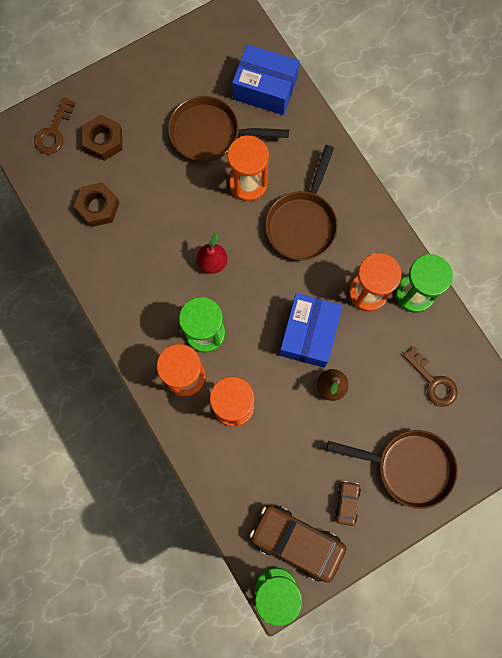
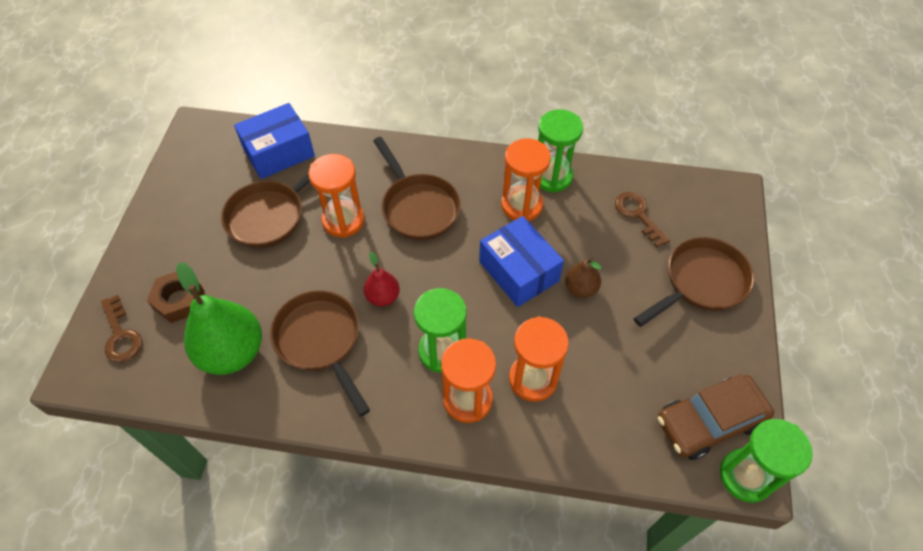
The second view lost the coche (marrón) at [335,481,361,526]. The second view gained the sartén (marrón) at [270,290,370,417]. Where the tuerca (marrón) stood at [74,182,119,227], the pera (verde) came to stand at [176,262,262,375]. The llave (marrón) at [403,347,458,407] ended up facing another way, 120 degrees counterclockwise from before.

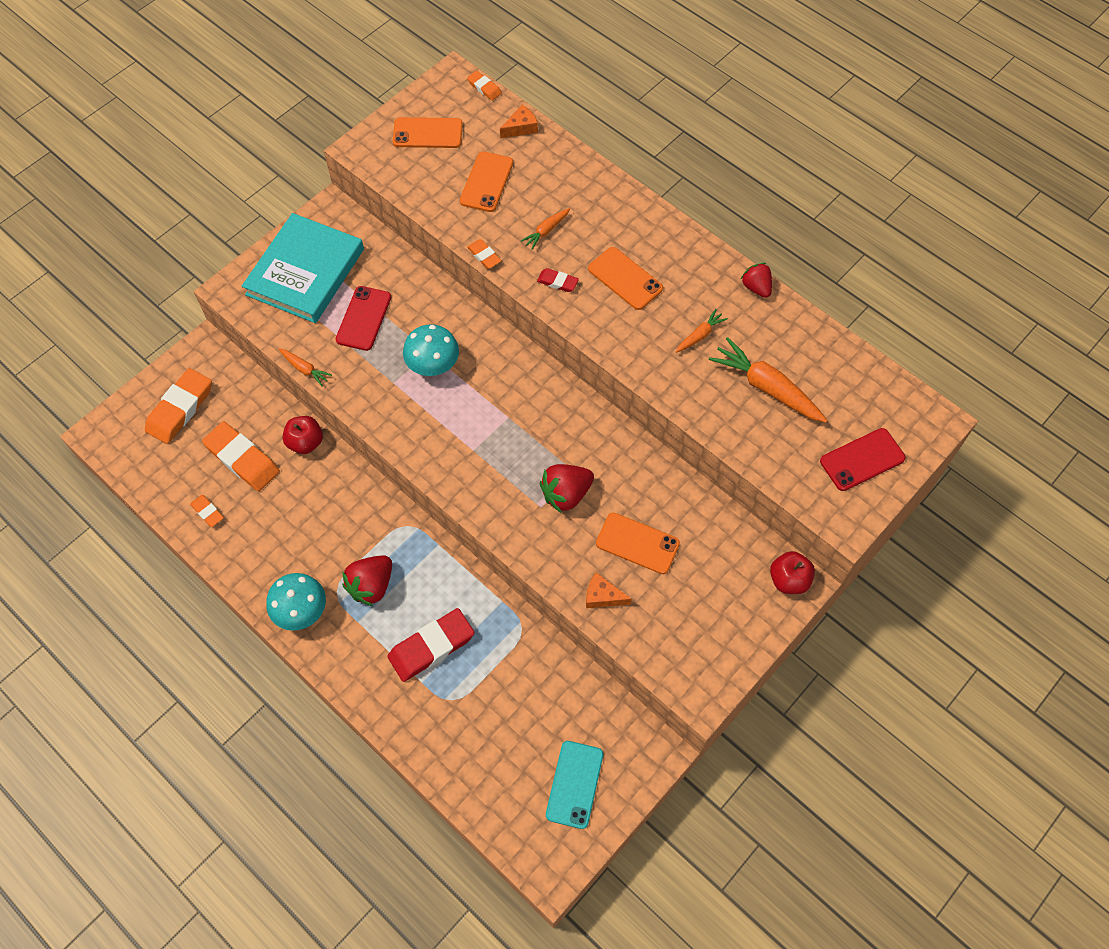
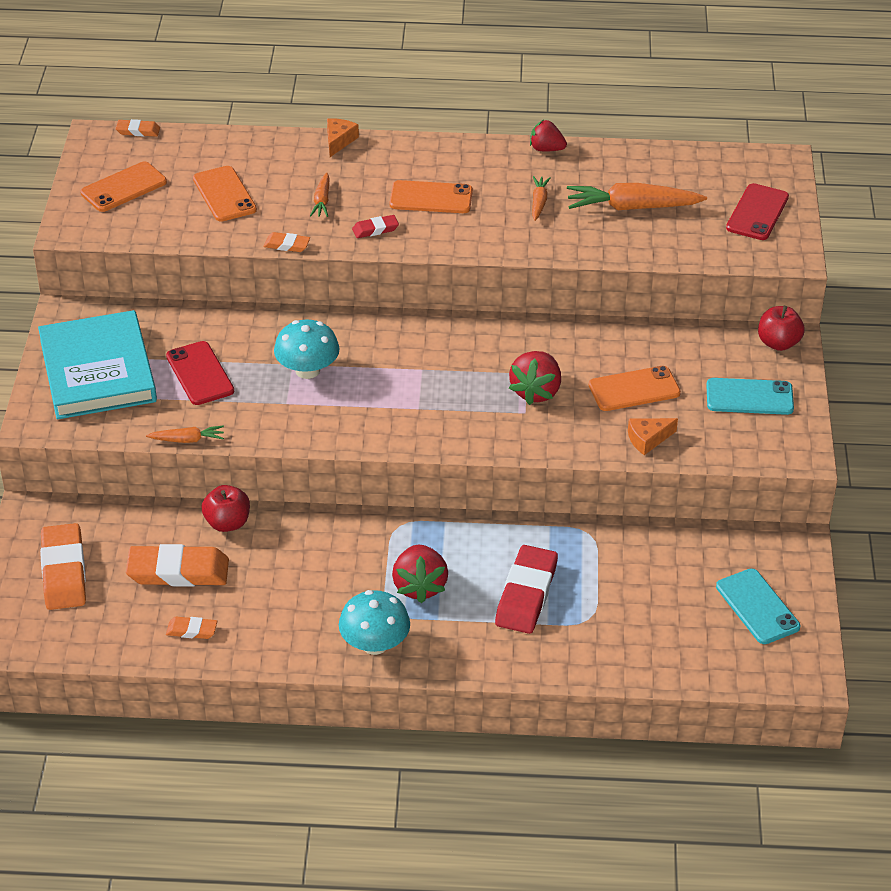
The second view gained the móvil (turquesa) at [706,378,794,415]. The queso (naranja) ended up elsewhere, having gone from [500,105,538,138] to [327,118,359,157].

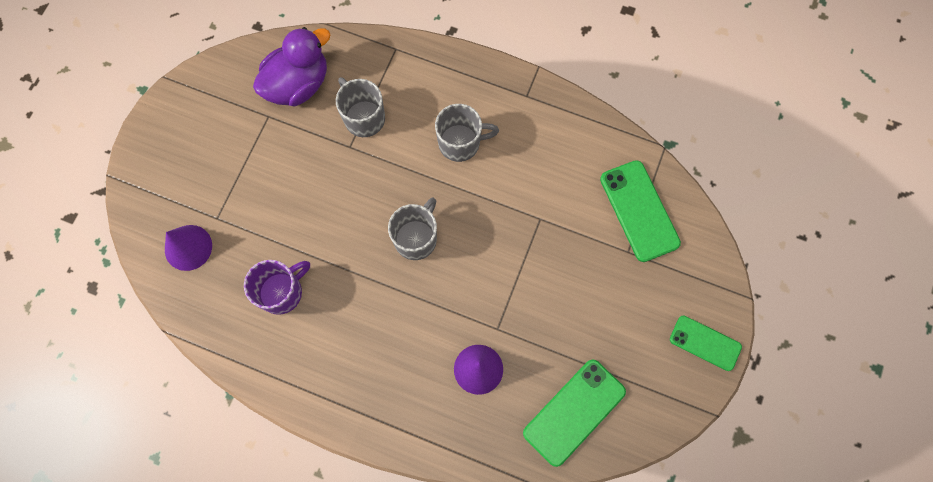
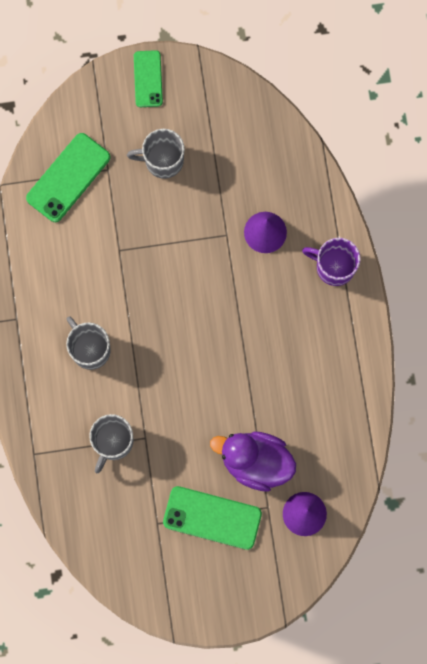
The taza (morado) ended up elsewhere, having gone from [244,260,310,315] to [302,238,360,286]. The pato (morado) ended up elsewhere, having gone from [253,27,330,106] to [210,431,296,492]. The taza (gris) ended up elsewhere, having gone from [388,198,437,260] to [127,129,185,179]. The móvil (verde) ended up elsewhere, having gone from [523,360,626,467] to [163,486,262,550].

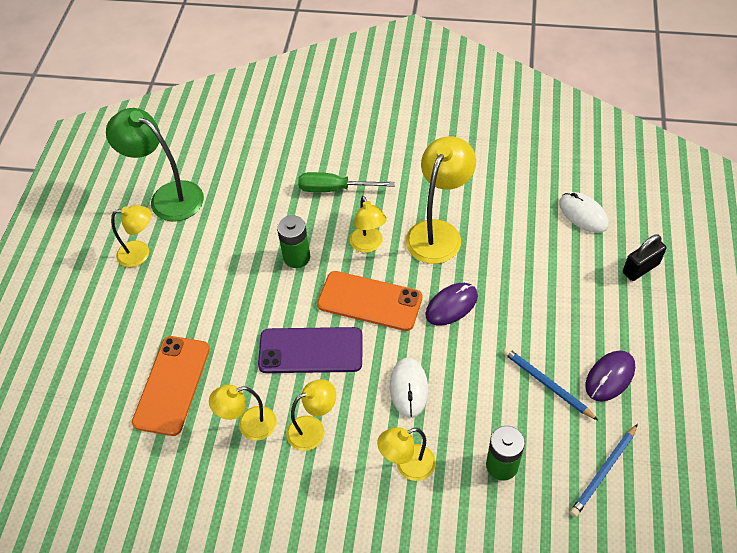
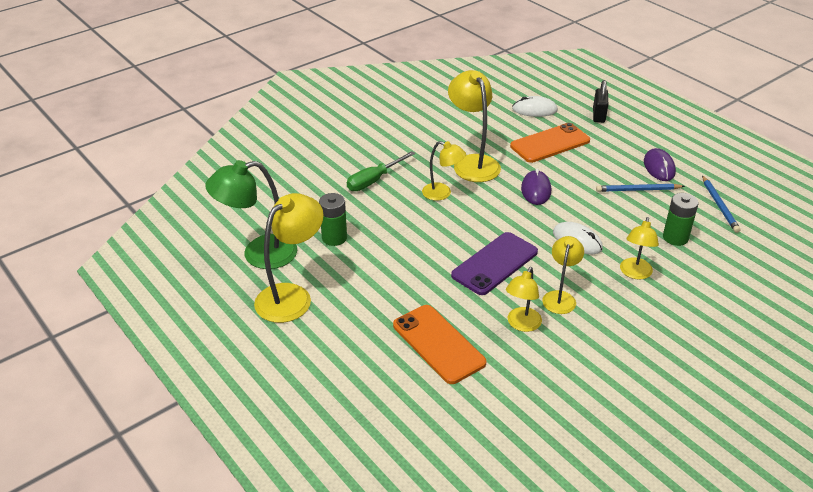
The pila (verde) ended up elsewhere, having gone from [277,215,310,268] to [319,193,347,246]. The móvil (naranja) ended up elsewhere, having gone from [317,271,422,331] to [510,123,590,163]. The size of the lámpara (amarillo) at [111,205,151,267] changed by a factor of 1.67.

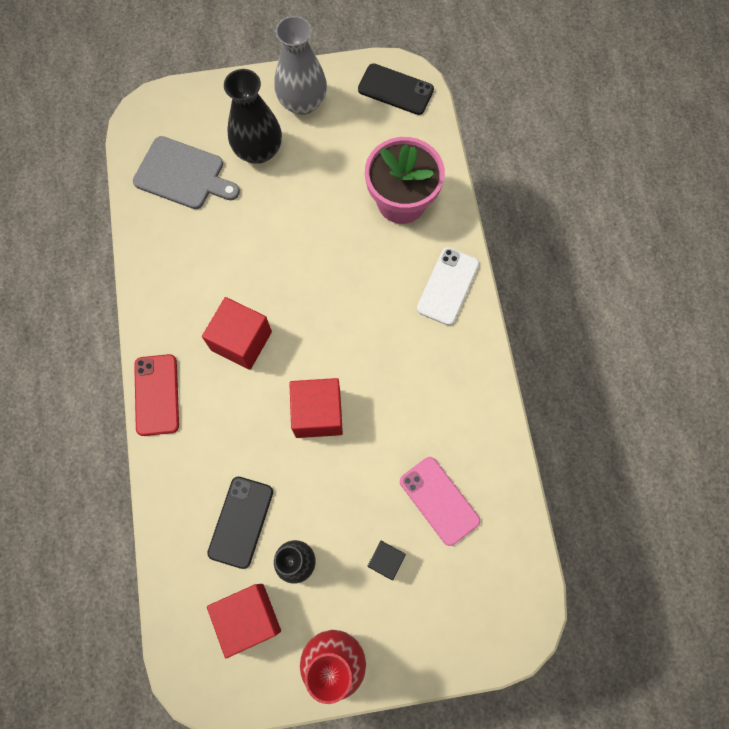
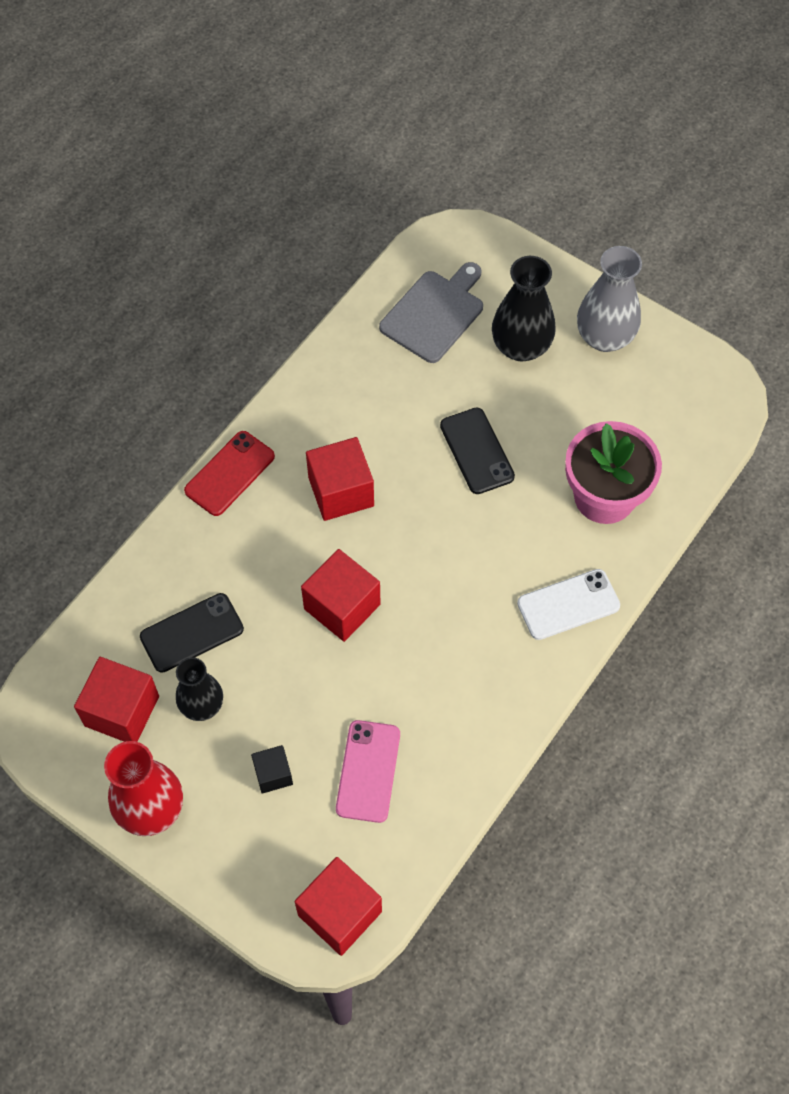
The second view gained the cubo (rojo) at [295,857,382,956]. The móvil (negro) ended up elsewhere, having gone from [358,63,434,115] to [440,408,515,494]. The tabla de cortar (gris) at [133,136,240,209] ended up facing another way, 120 degrees counterclockwise from before.

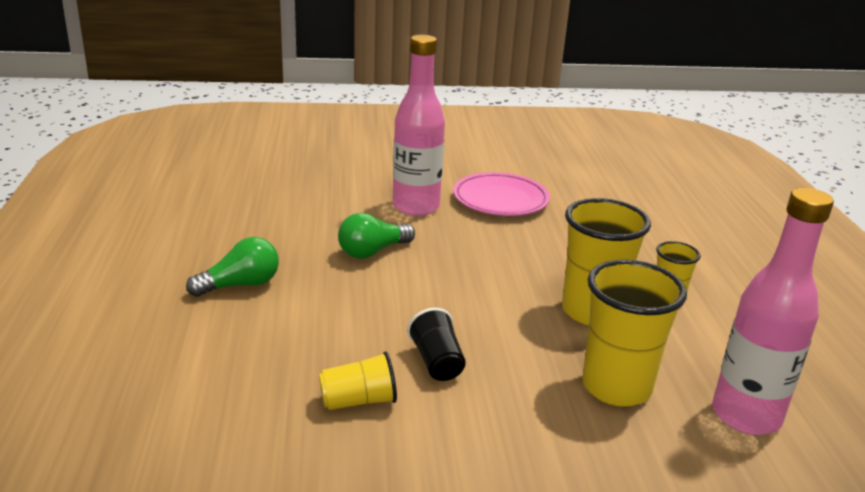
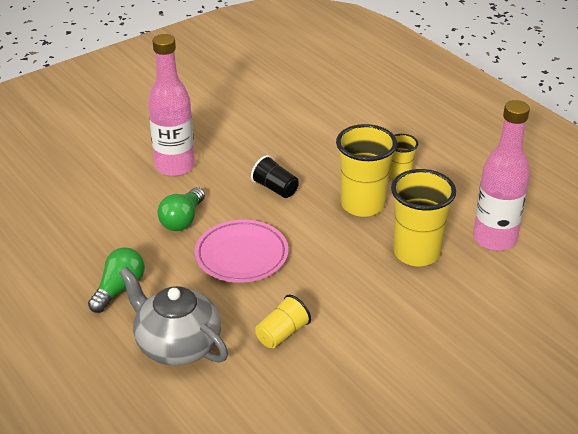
The second view gained the tetera (gris) at [119,267,228,365]. The vaso (negro) ended up elsewhere, having gone from [407,308,466,381] to [251,155,299,198]. The plato (rosa) ended up elsewhere, having gone from [453,172,550,216] to [195,220,289,283].

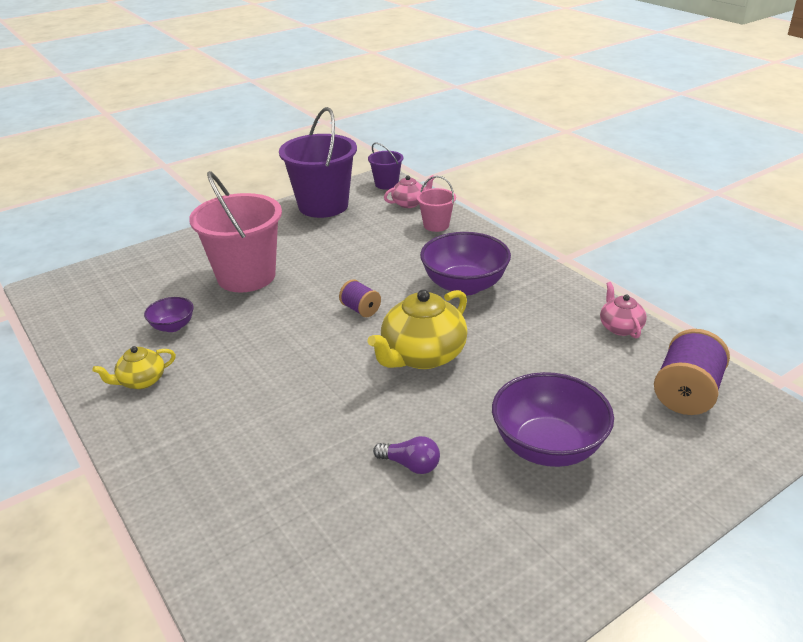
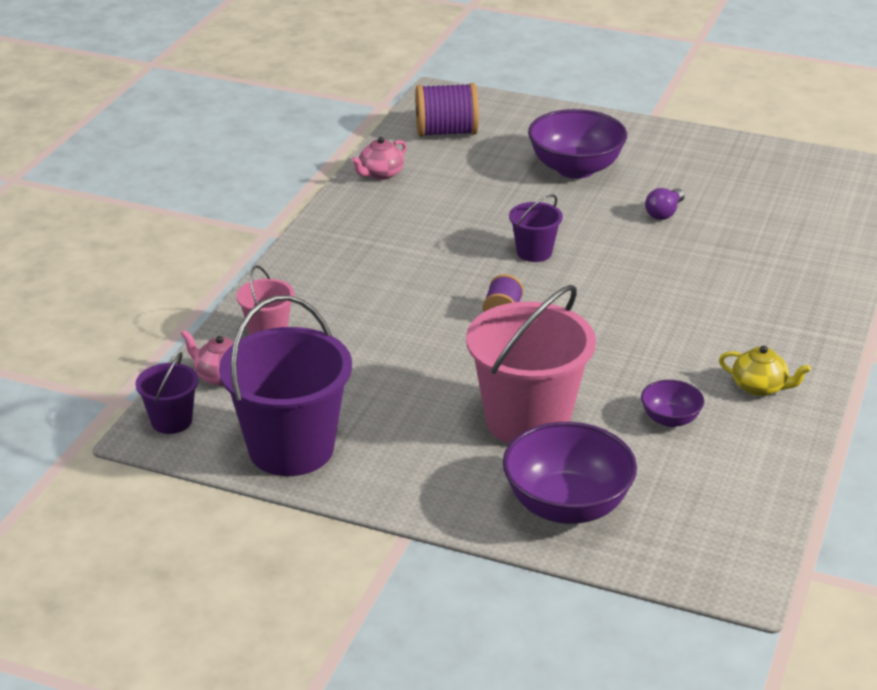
The cuenco (morado) ended up elsewhere, having gone from [420,232,511,296] to [503,422,637,524]. Where the tetera (amarillo) stood at [367,289,468,369], the balde (morado) came to stand at [509,194,563,262]. The bombilla (morado) at [373,436,440,474] ended up facing another way, 135 degrees counterclockwise from before.

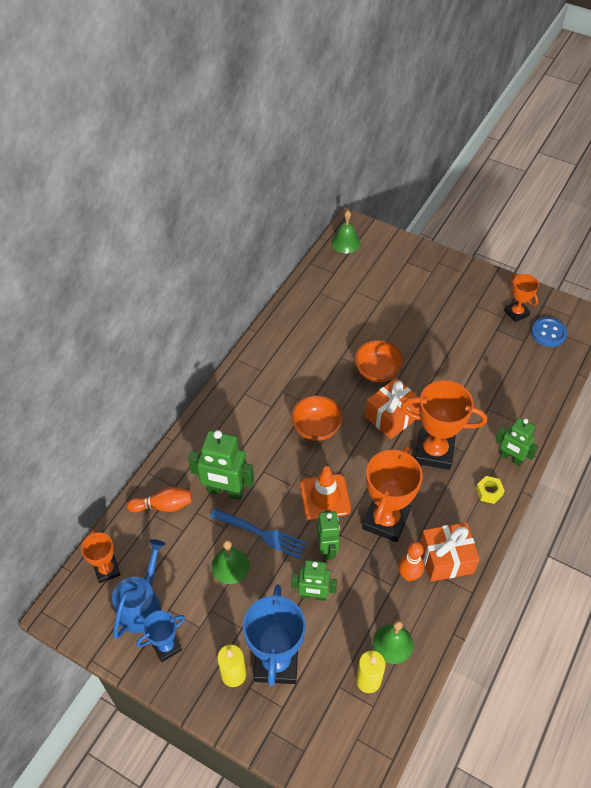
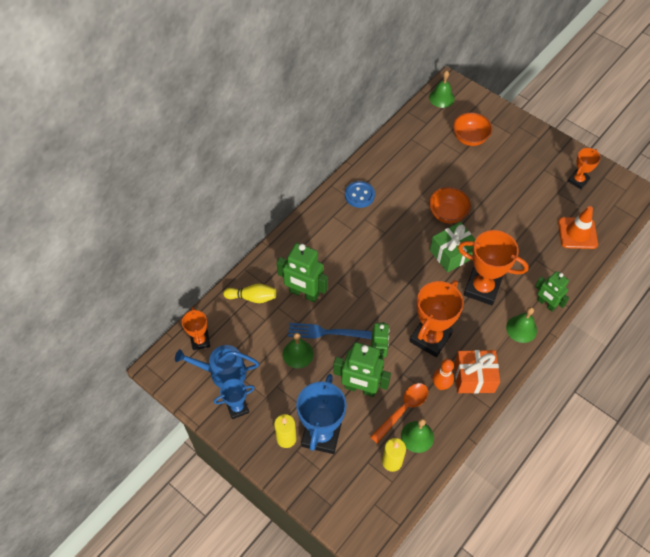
The second view gained the cuchara (naranja) at [370,383,428,443]. The cuenco (naranja) ended up elsewhere, having gone from [291,395,343,441] to [453,112,492,146]. The cono de tráfico (naranja) ended up elsewhere, having gone from [300,466,351,520] to [558,206,598,249]. The botón (azul) ended up elsewhere, having gone from [531,317,567,347] to [345,181,375,208]. Where the tuerca (amarillo) stood at [476,476,505,504], the campana (verde) came to stand at [506,307,537,343]. What was the bolo (naranja) at [127,487,193,512] turned into the bolo (amarillo) at [223,284,276,303]. What was the regalo (naranja) at [365,378,420,439] turned into the regalo (verde) at [430,222,476,273]. The regadera (azul) at [112,539,165,639] ended up facing another way, 120 degrees counterclockwise from before. The tenedor (azul) at [210,508,307,559] ended up facing another way, 150 degrees clockwise from before. The trofeo (naranja) at [504,274,539,322] ended up facing another way, 60 degrees clockwise from before. The size of the robot (verde) at [291,560,337,601] changed by a factor of 1.52.

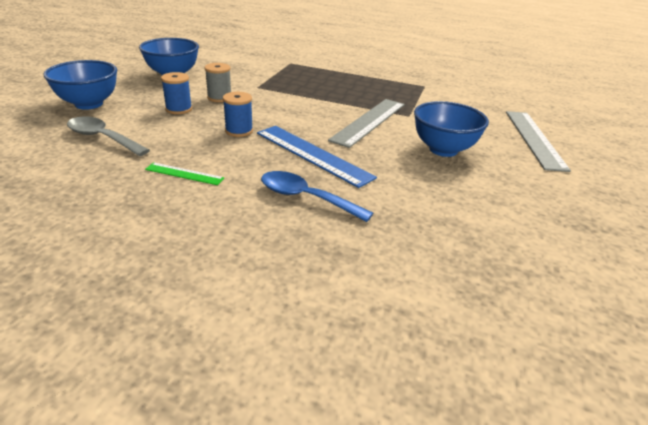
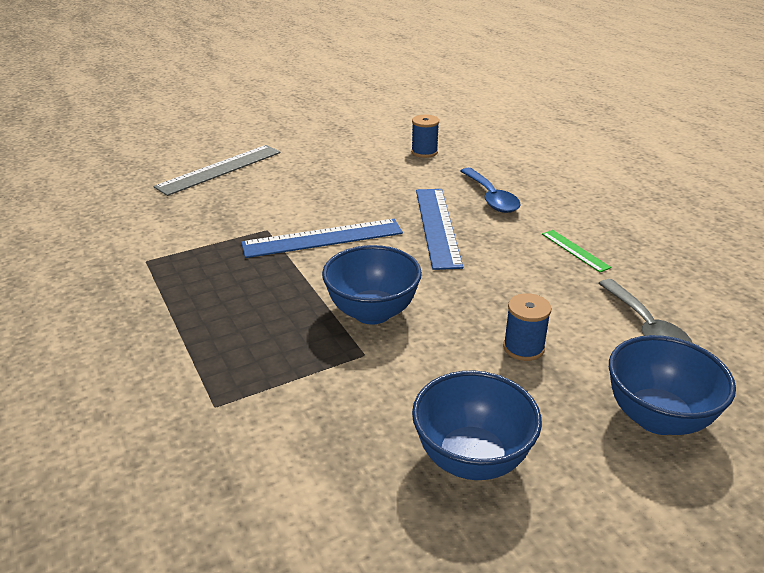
The second view lost the carrete (gris) at [205,63,231,102]. The carrete (azul) ended up elsewhere, having gone from [223,92,253,137] to [411,114,439,158]. The cuenco (azul) ended up elsewhere, having gone from [414,101,489,157] to [322,245,422,325]. What was the regla (gris) at [328,99,405,148] turned into the regla (azul) at [241,219,403,258].

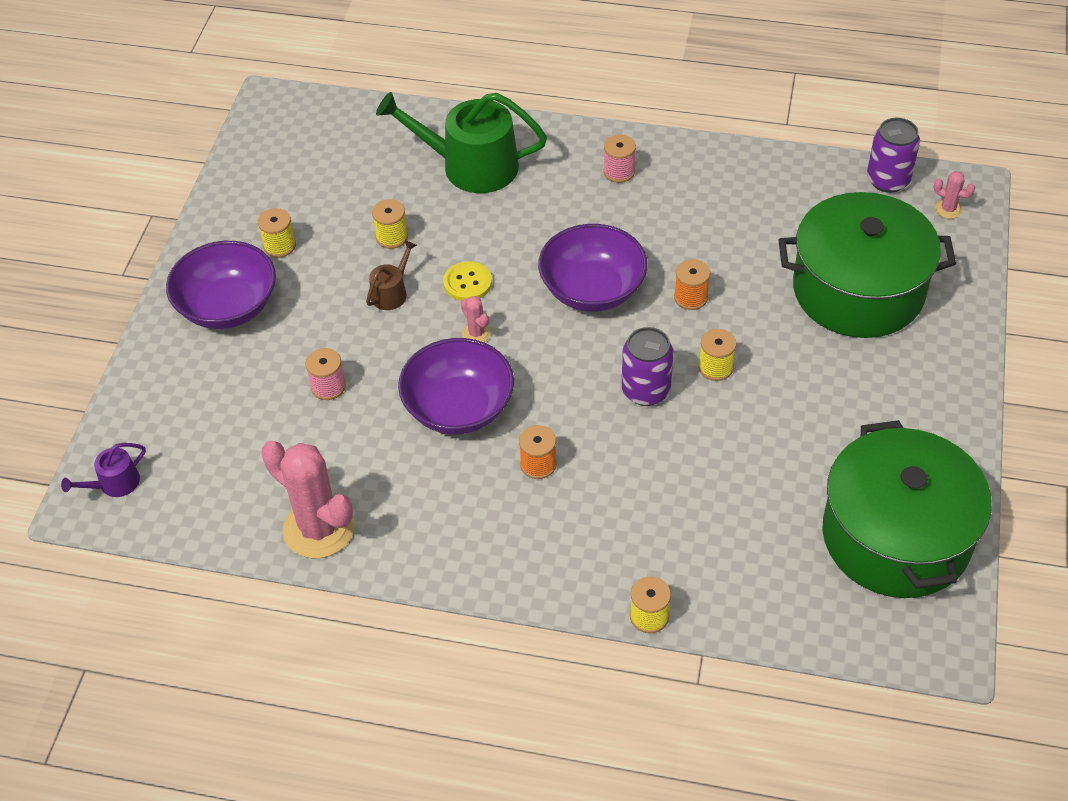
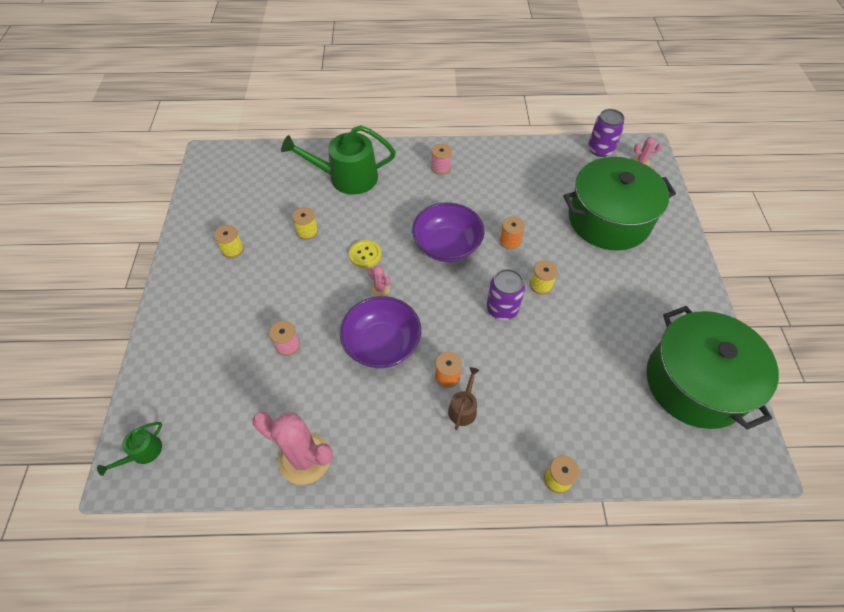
The second view lost the cuenco (morado) at [166,241,276,329]. The regadera (marrón) ended up elsewhere, having gone from [366,240,417,310] to [448,367,479,430]. What was the regadera (morado) at [61,443,146,497] turned into the regadera (verde) at [97,422,162,476].

